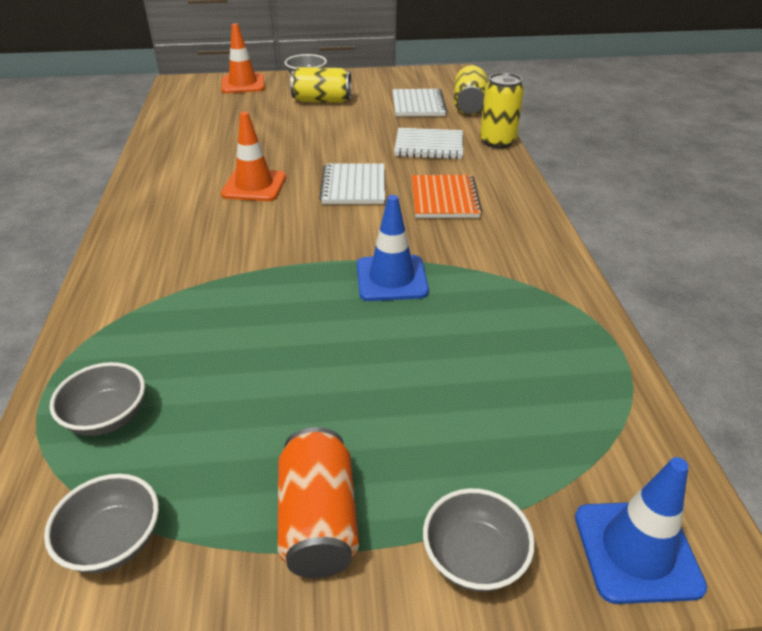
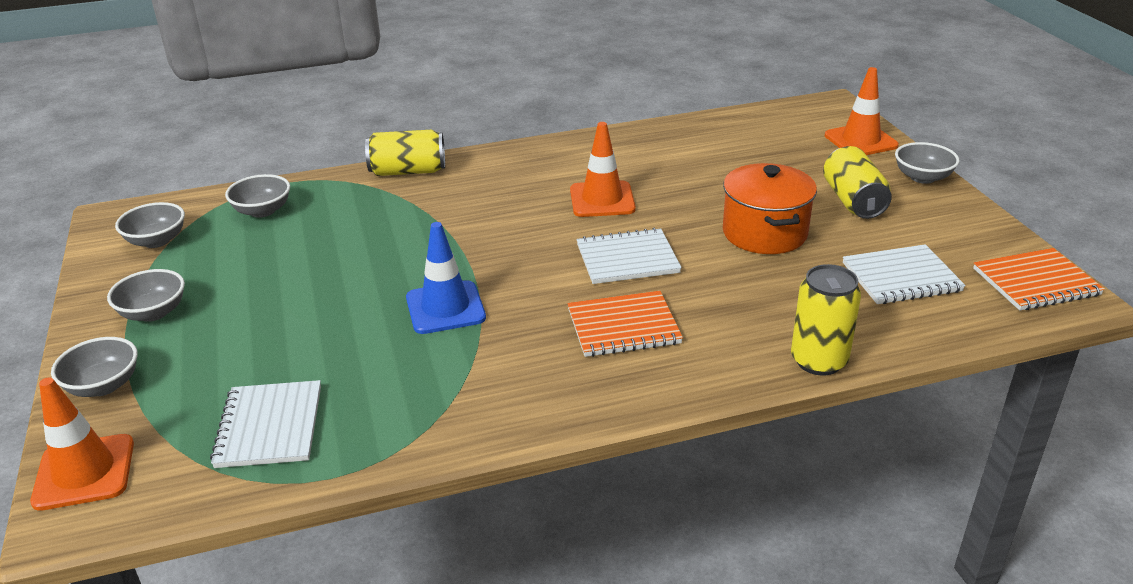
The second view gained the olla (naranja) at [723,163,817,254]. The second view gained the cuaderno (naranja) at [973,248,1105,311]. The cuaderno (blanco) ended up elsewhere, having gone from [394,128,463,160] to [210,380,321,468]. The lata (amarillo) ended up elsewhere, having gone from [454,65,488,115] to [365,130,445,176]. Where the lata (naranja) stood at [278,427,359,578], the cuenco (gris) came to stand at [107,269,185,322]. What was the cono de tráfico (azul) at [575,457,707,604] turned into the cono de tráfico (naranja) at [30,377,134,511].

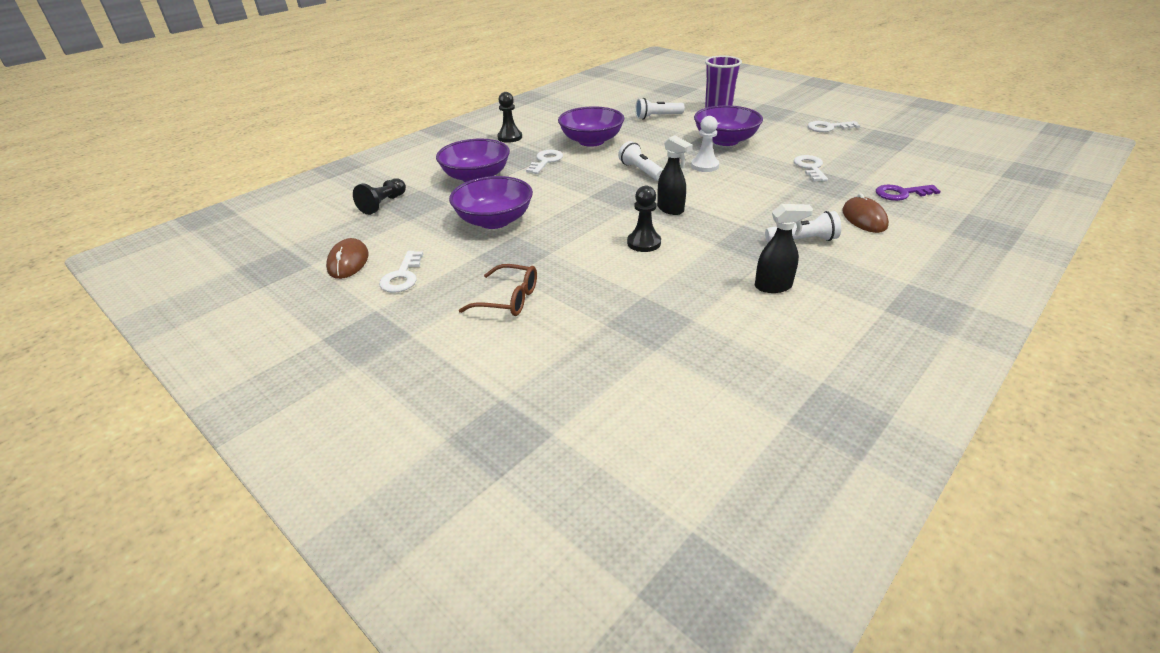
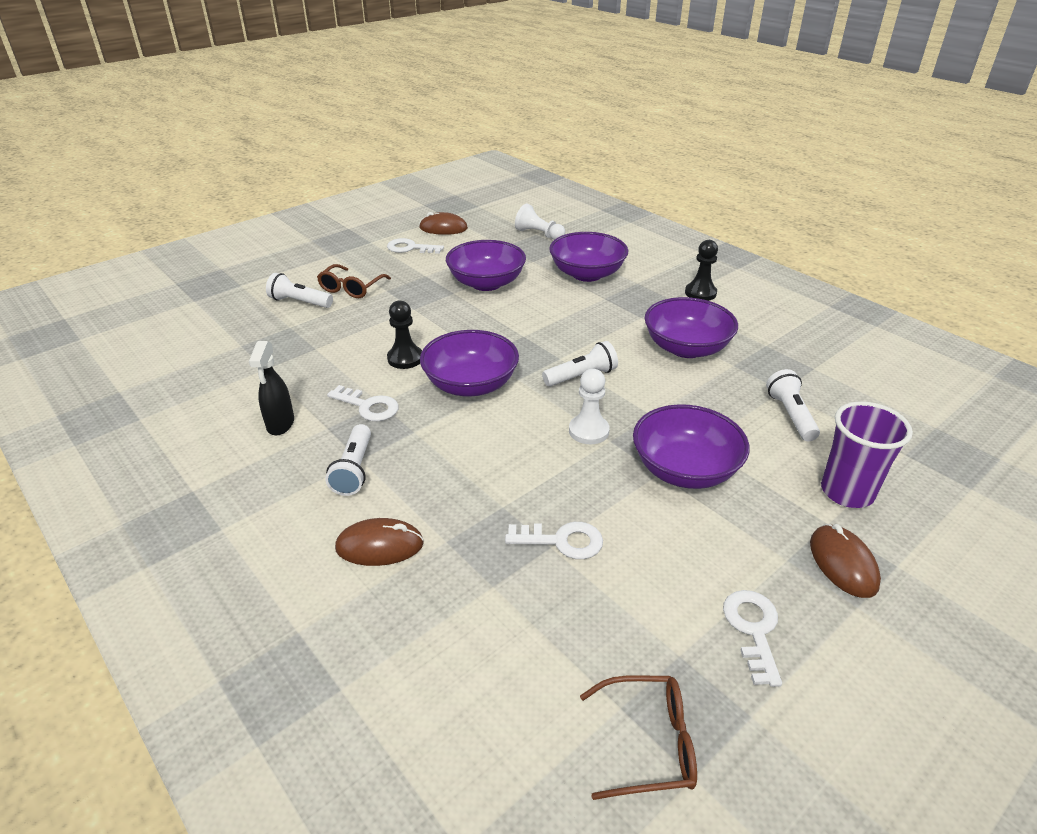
The second view lost the llave (morado) at [876,185,941,201]. The second view gained the lámpara de mano (blanco) at [266,273,333,308]. The second view gained the gafas (marrón) at [580,675,697,800]. The second view gained the ratón (marrón) at [810,524,881,598]. The llave (blanco) ended up elsewhere, having gone from [526,150,563,174] to [327,385,399,421]. Where the pulverizador (negro) stood at [657,135,693,215], the cuenco (morado) came to stand at [420,330,519,397]. What was the peón (negro) at [353,178,406,215] turned into the peón (blanco) at [515,204,565,240].

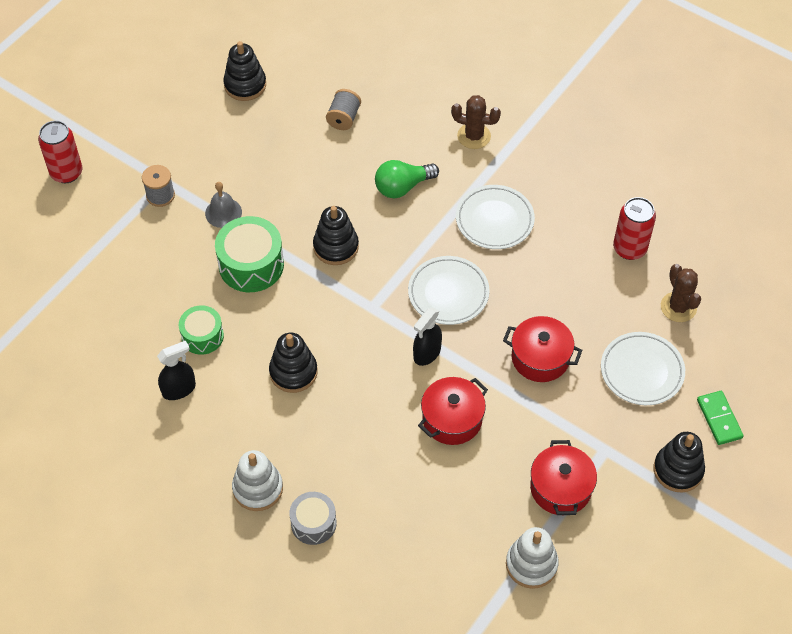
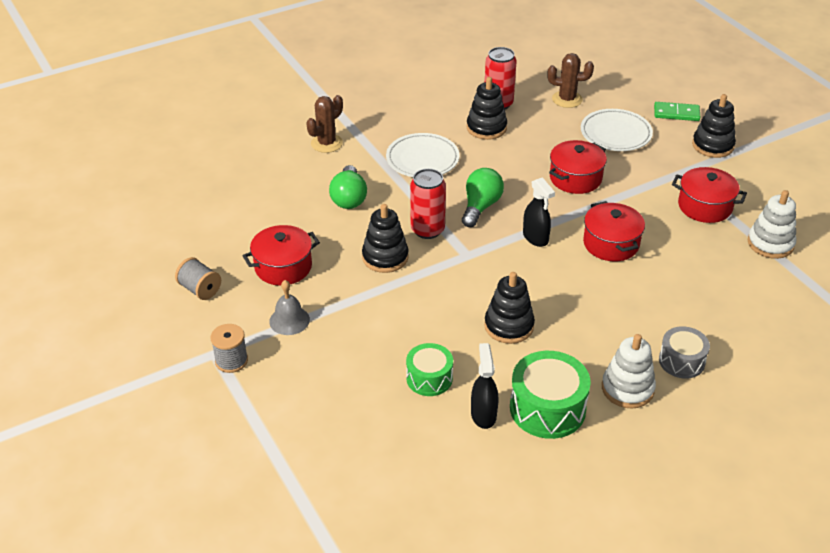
The second view gained the olla (rojo) at [243,225,320,286]. The lata (rojo) ended up elsewhere, having gone from [38,121,82,183] to [410,169,446,239]. The tambor (verde) ended up elsewhere, having gone from [215,216,284,292] to [510,351,591,439]. The juguete apilable (negro) ended up elsewhere, having gone from [223,41,266,101] to [467,77,507,140]. The carrete (gris) ended up elsewhere, having gone from [326,89,361,130] to [175,257,221,300]. Where the plato (blanco) stood at [408,256,490,325], the bombilla (verde) came to stand at [462,168,504,227].

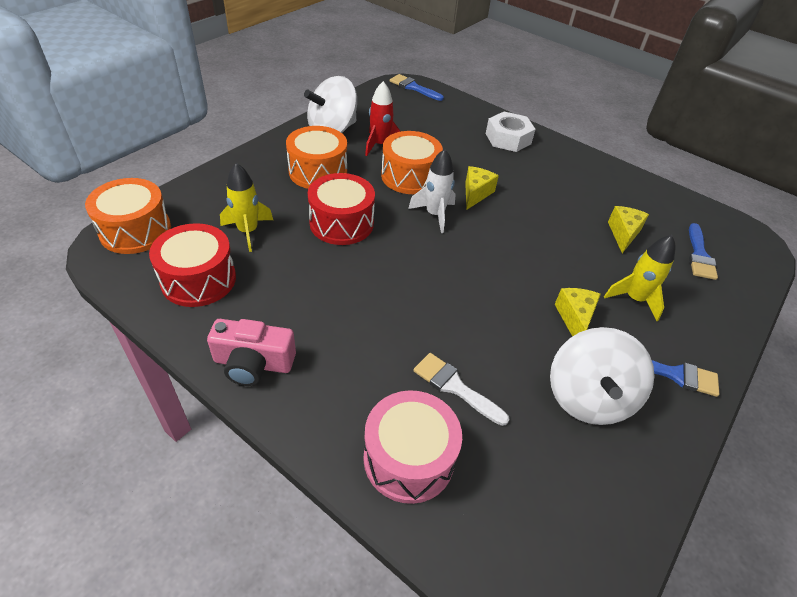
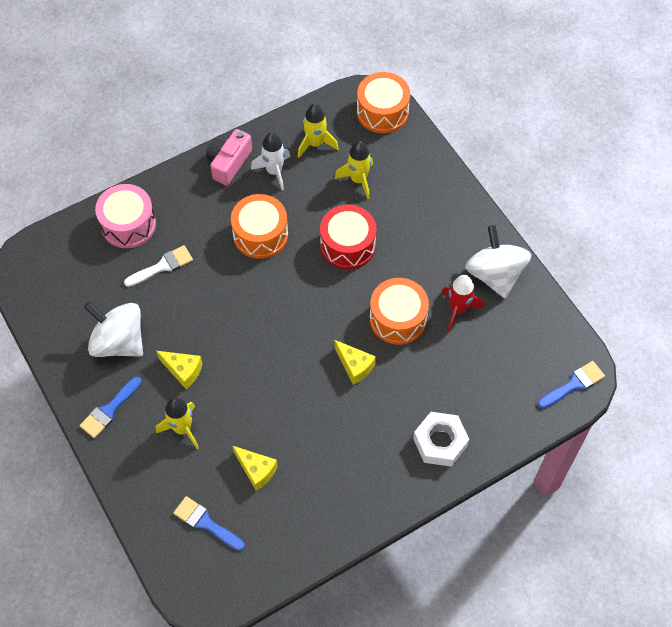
The tambor (naranja) ended up elsewhere, having gone from [286,126,347,189] to [231,194,288,259]. The cohete (blanco) ended up elsewhere, having gone from [408,149,455,233] to [251,132,290,191]. Where the tambor (rojo) stood at [149,223,236,307], the cohete (amarillo) came to stand at [298,104,339,158].

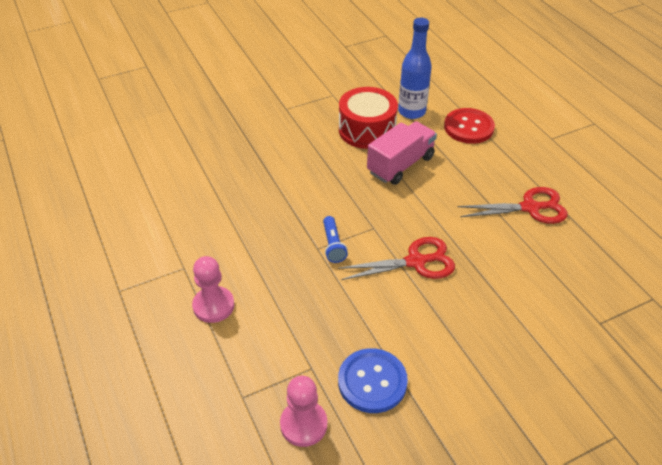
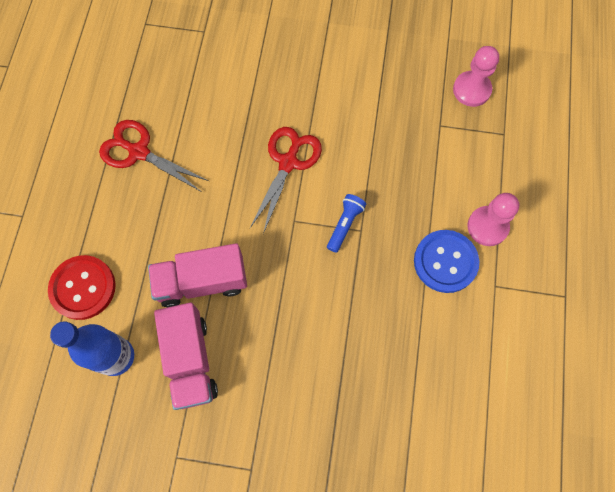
The botón (azul) ended up elsewhere, having gone from [338,348,408,413] to [414,230,479,293]. Where the tambor (rojo) stood at [339,87,398,149], the camión (rosa) came to stand at [154,302,218,410]. The tijeras (rojo) at [338,237,455,280] ended up facing another way, 90 degrees clockwise from before.

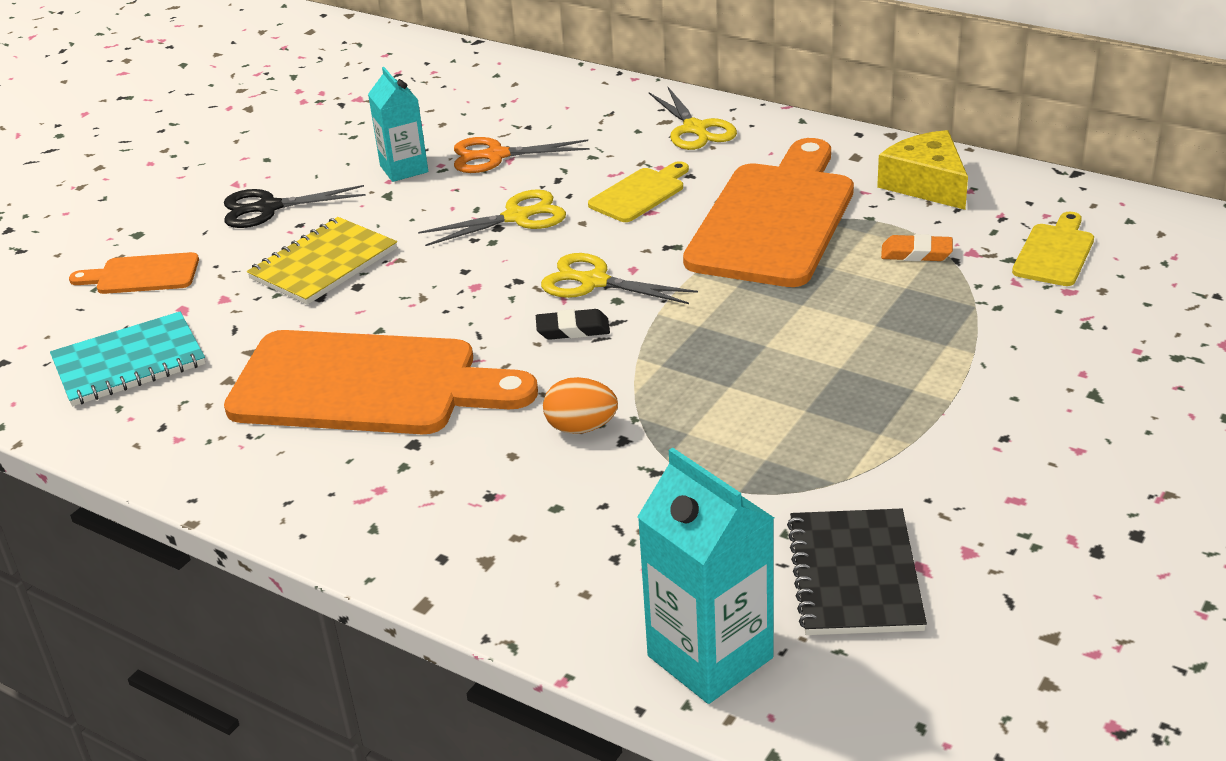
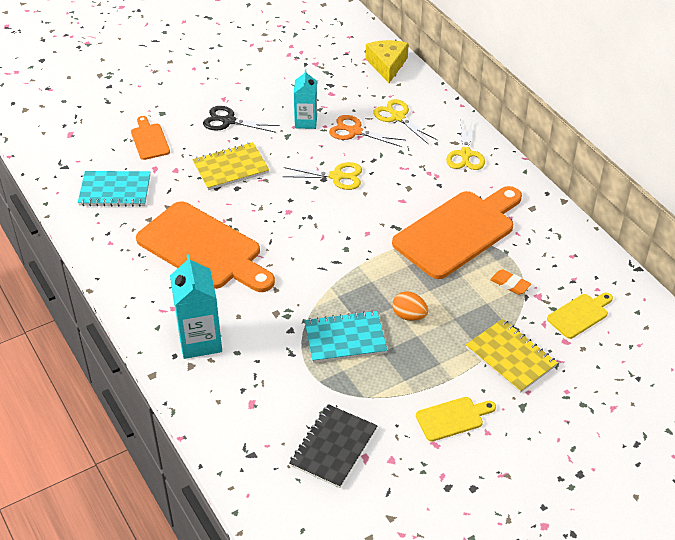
The second view lost the goma de borrar (negro) at [536,309,610,340]. The second view gained the cuaderno (turquesa) at [304,310,387,363]. The second view gained the cuaderno (amarillo) at [466,319,558,393]. The tijeras (amarillo) ended up elsewhere, having gone from [541,253,698,304] to [373,99,438,144]. The huevo (naranja) ended up elsewhere, having gone from [543,377,618,434] to [392,291,428,321]. The tabla de cortar (amarillo) ended up elsewhere, having gone from [588,161,689,222] to [416,397,496,442]. The cartón de leche (turquesa) ended up elsewhere, having gone from [637,448,774,704] to [170,255,222,359]. The queso (amarillo) ended up elsewhere, having gone from [877,130,968,210] to [365,40,409,83]. The tabla de cortar (naranja) at [69,252,199,294] ended up facing another way, 45 degrees clockwise from before.

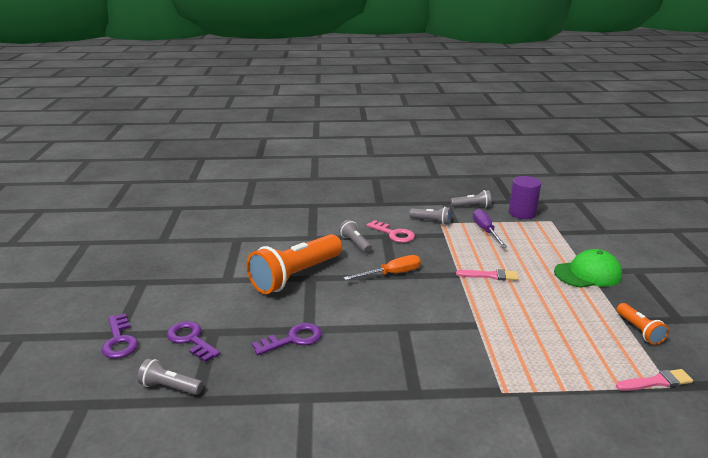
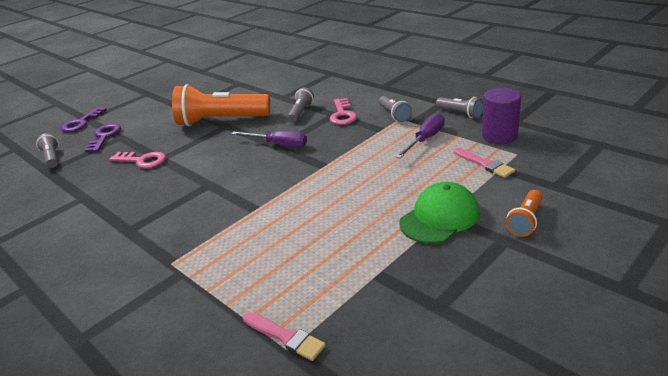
The pincel (rosa) ended up elsewhere, having gone from [456,269,519,281] to [454,148,515,178]. The lámpara de mano (naranja) ended up elsewhere, having gone from [617,303,669,345] to [506,190,543,237]. What was the llave (morado) at [252,323,322,355] turned into the llave (rosa) at [109,152,166,168]. What was the destornillador (naranja) at [344,255,421,280] turned into the destornillador (morado) at [231,131,307,147]. The gorra (verde) at [554,249,622,288] ended up facing another way, 75 degrees counterclockwise from before.

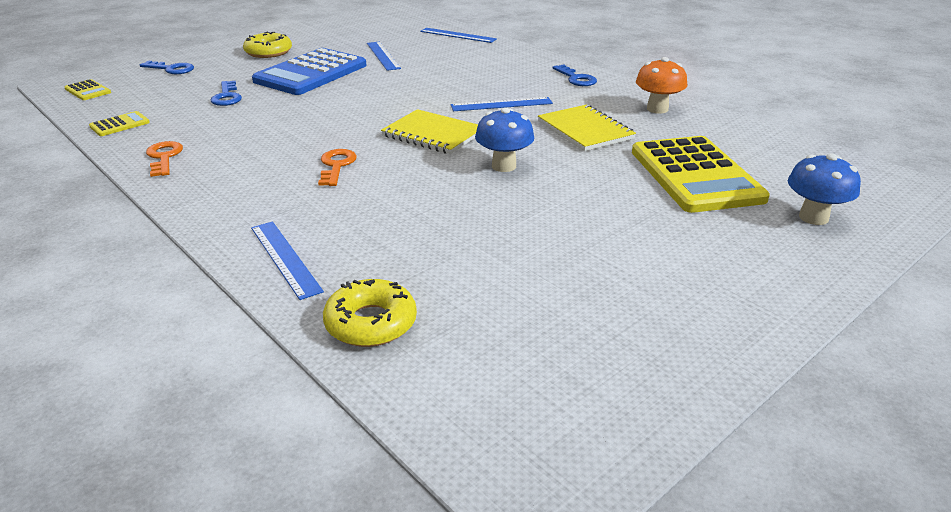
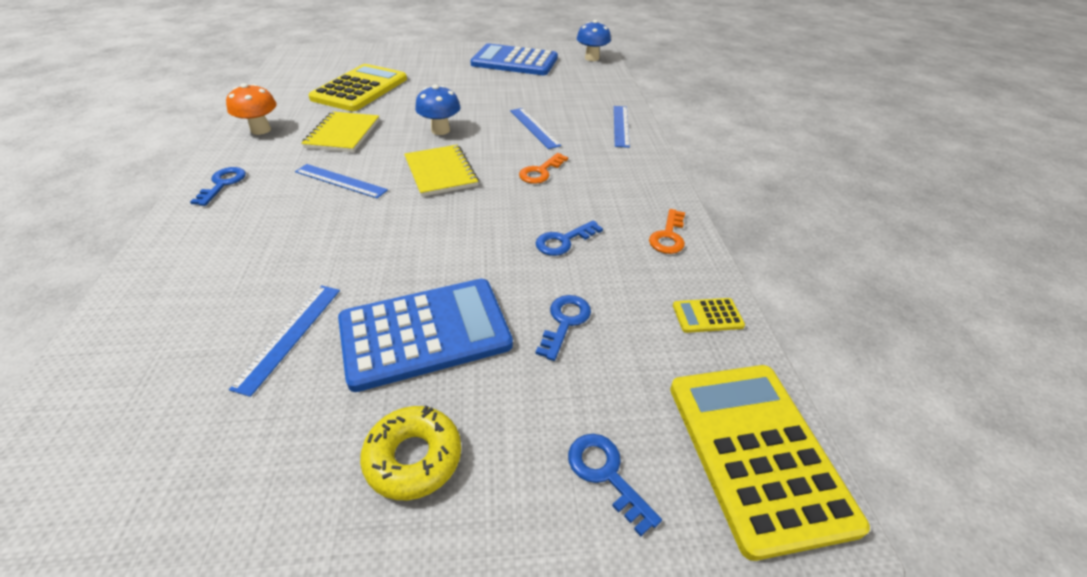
The second view lost the rosquilla (amarillo) at [323,279,417,347]. The second view gained the calculadora (azul) at [470,43,558,75]. The second view gained the llave (azul) at [536,220,603,256]. The regla (azul) ended up elsewhere, having gone from [420,28,497,43] to [510,108,562,149]. The seta (azul) ended up elsewhere, having gone from [788,153,861,225] to [577,20,611,61]. The size of the calculadora (amarillo) at [65,79,111,100] changed by a factor of 2.39.

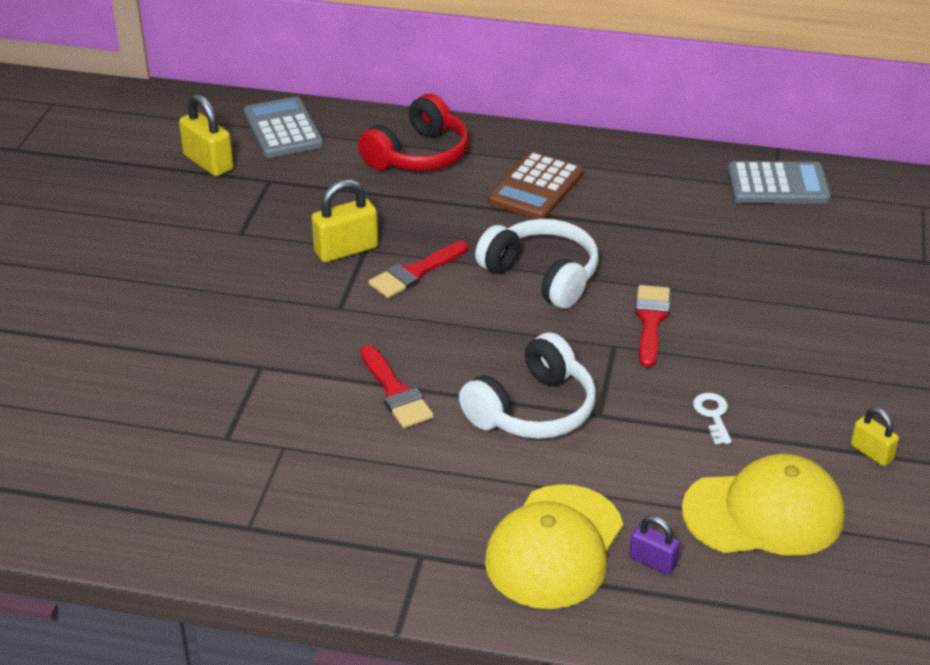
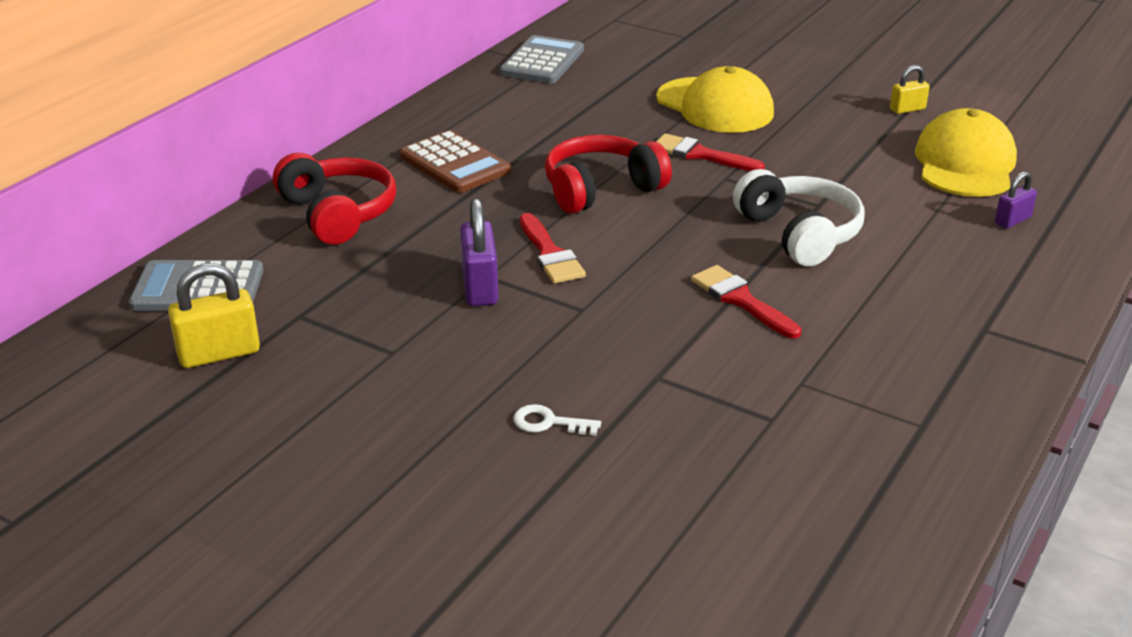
The gorra (amarillo) ended up elsewhere, having gone from [485,484,623,609] to [656,66,774,133]. The llave (blanco) ended up elsewhere, having gone from [693,393,732,444] to [513,404,601,436]. What was the candado (amarillo) at [311,179,378,262] turned into the candado (morado) at [460,198,498,306]. What was the auriculares (blanco) at [475,219,599,309] turned into the auriculares (rojo) at [545,135,672,214]. The pincel (rojo) at [360,345,434,428] ended up facing another way, 120 degrees counterclockwise from before.

